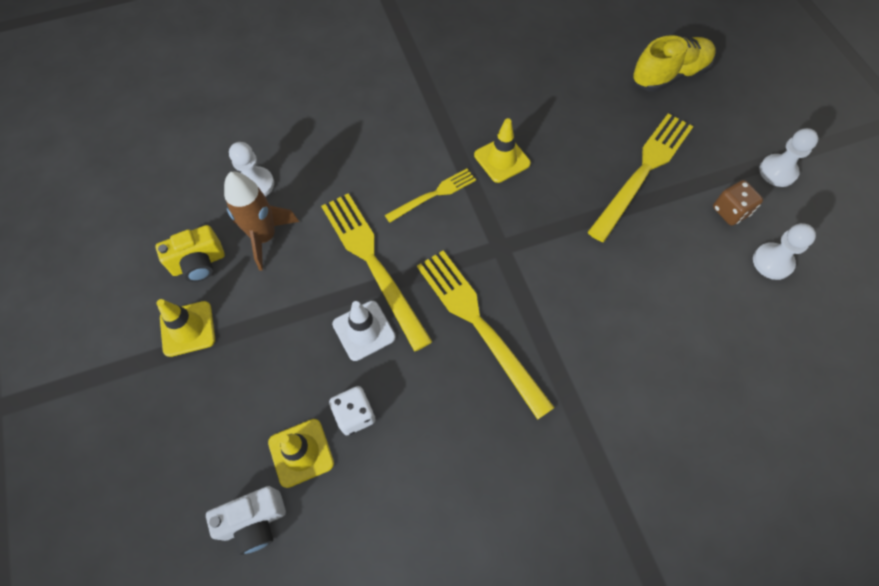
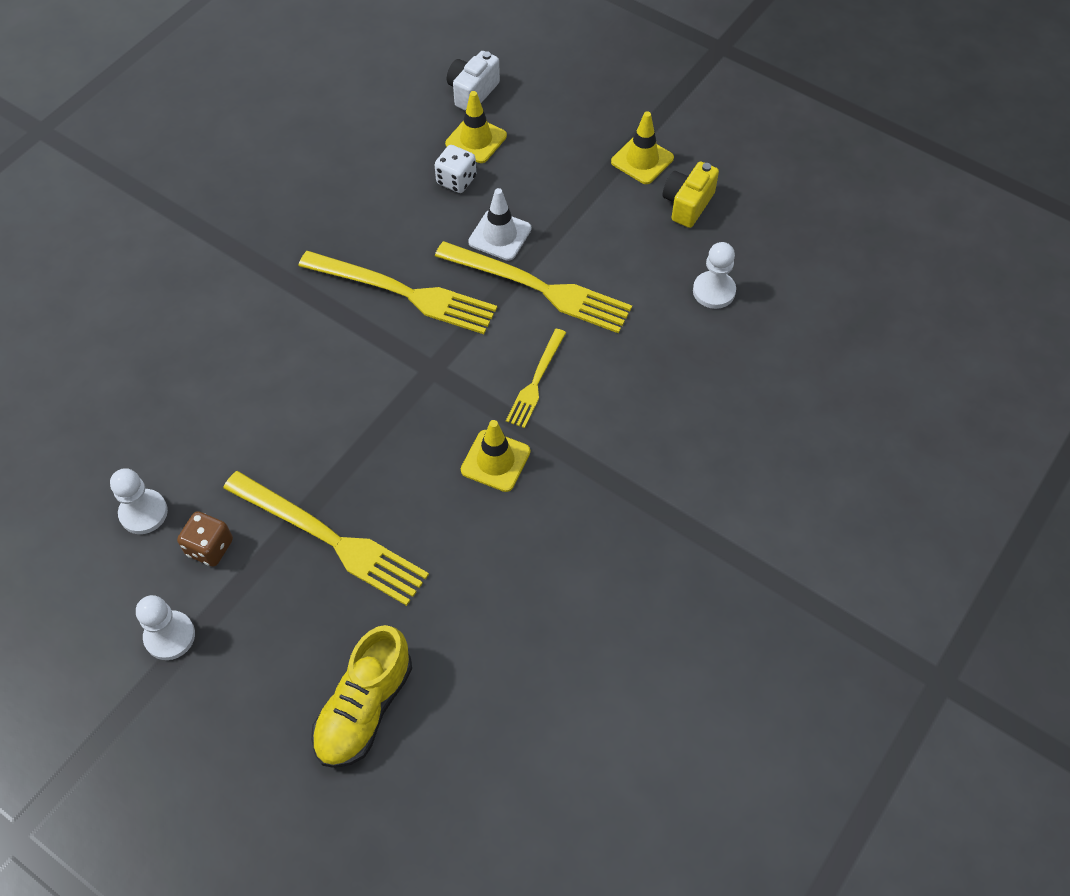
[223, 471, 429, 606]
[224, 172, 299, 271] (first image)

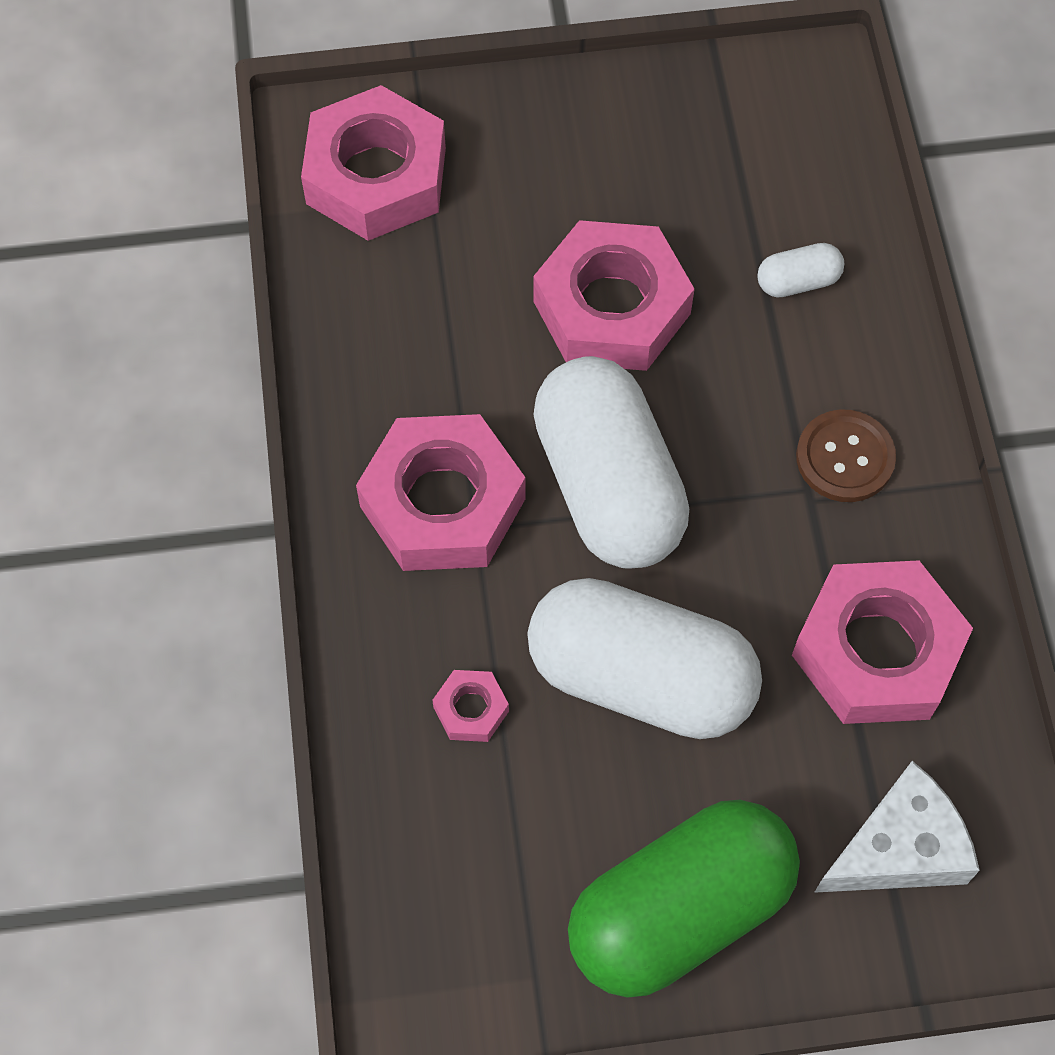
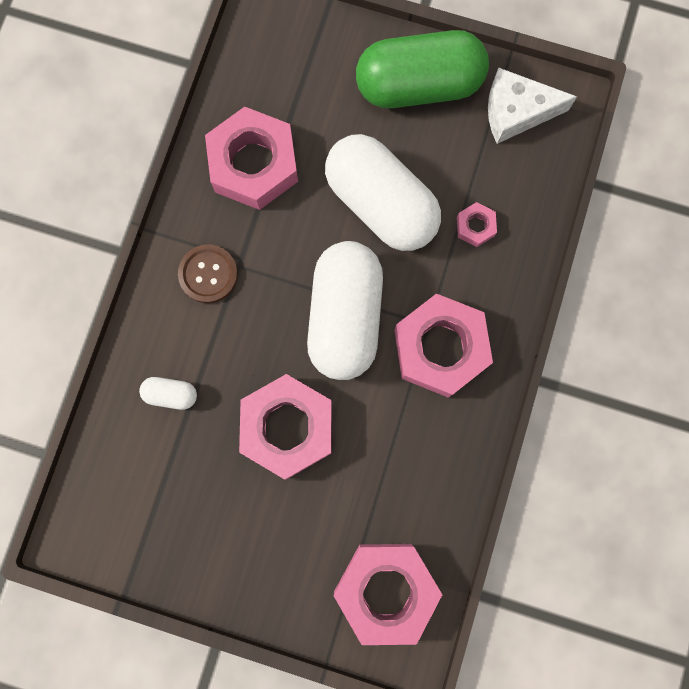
[488, 67, 577, 144]

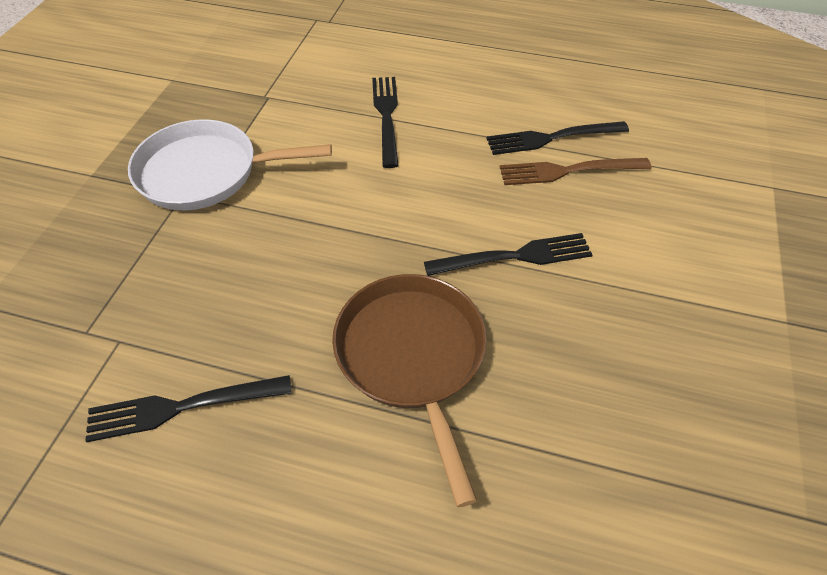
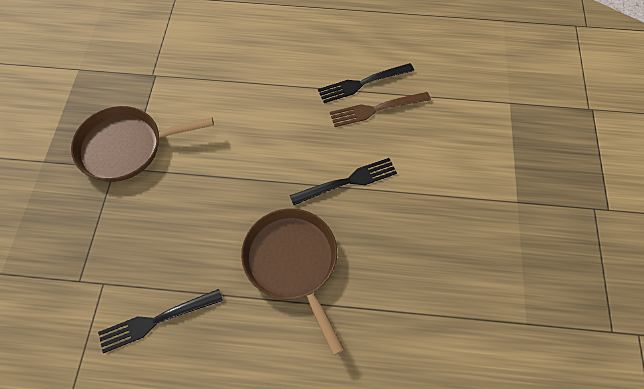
[372, 77, 399, 168] (first image)
[71, 106, 214, 182]

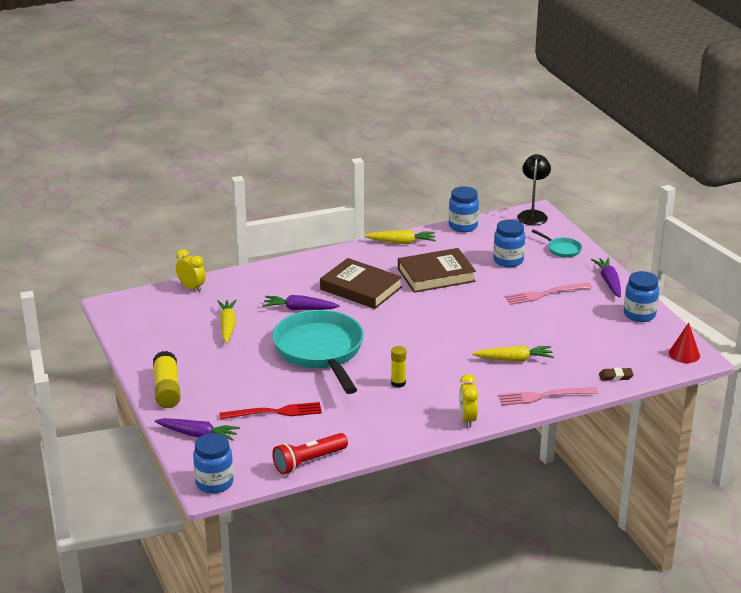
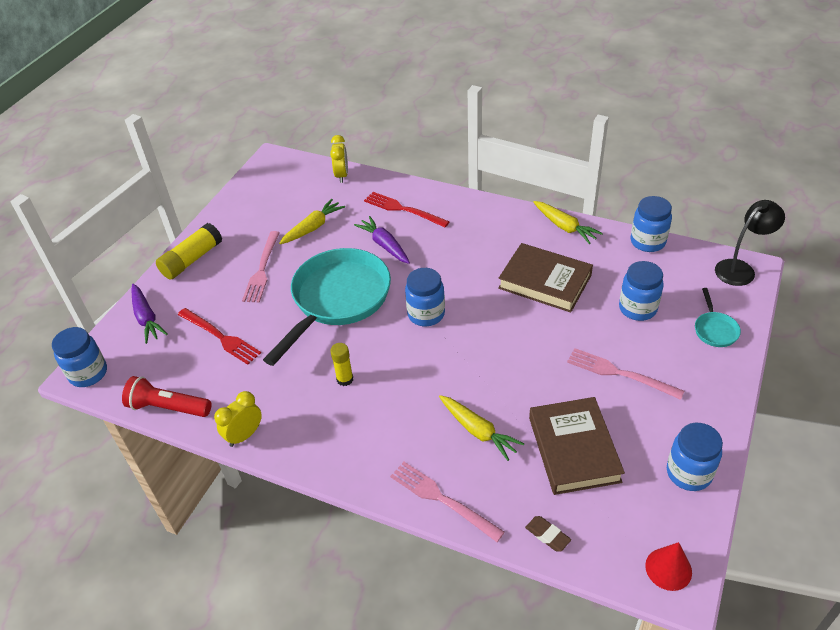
[591, 257, 621, 297] (first image)
[529, 397, 625, 495]
[214, 391, 262, 447]
[364, 192, 449, 227]
[242, 231, 280, 303]
[405, 268, 445, 326]

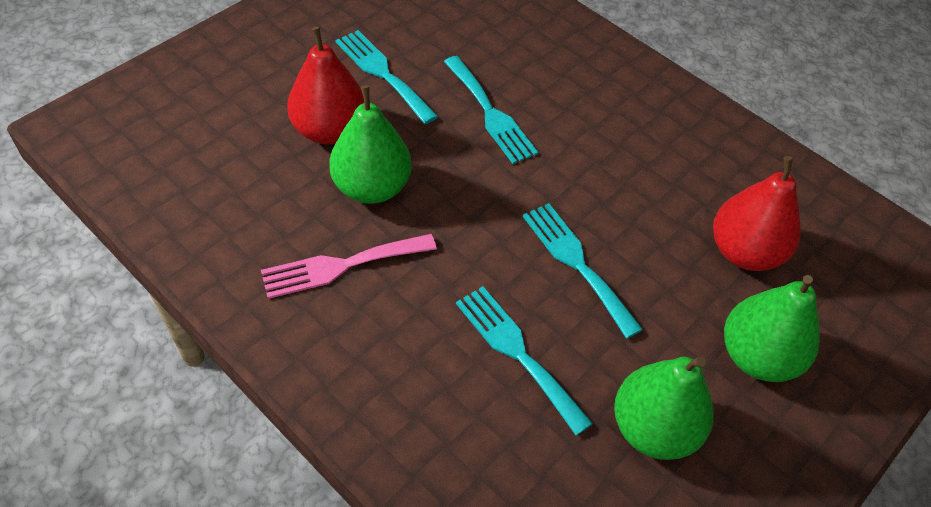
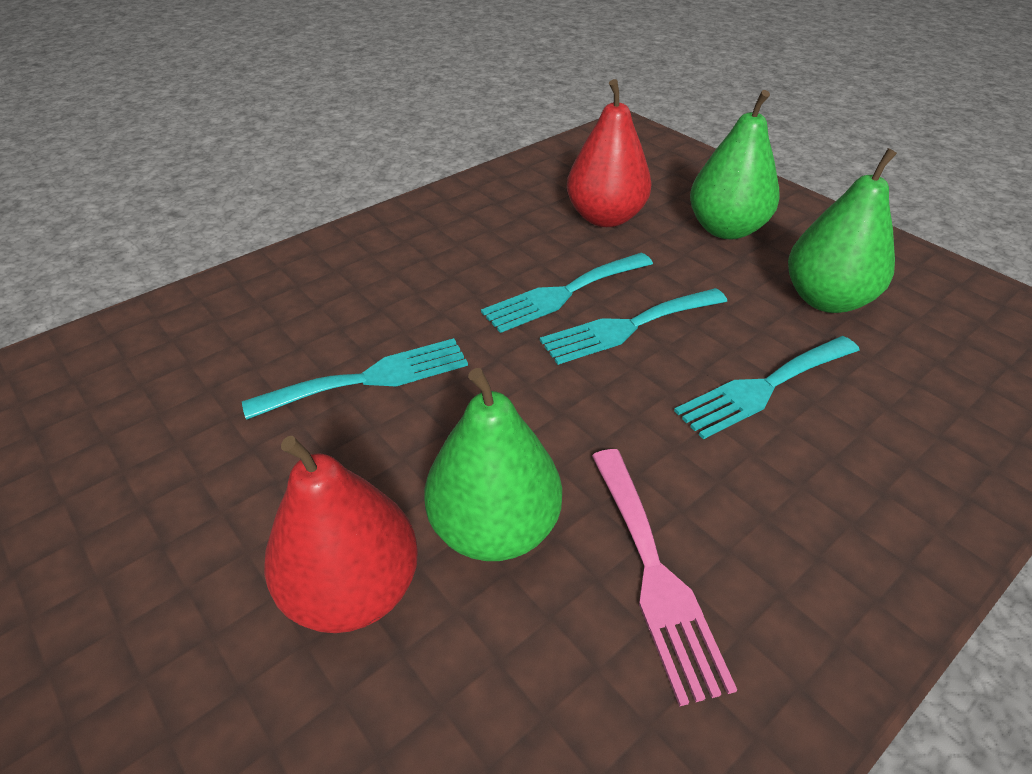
[481, 253, 653, 333]

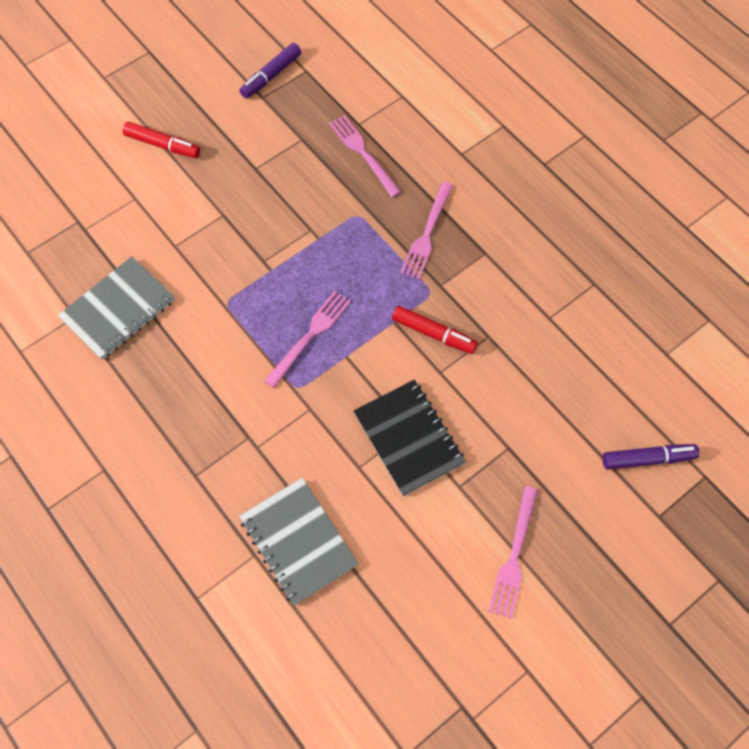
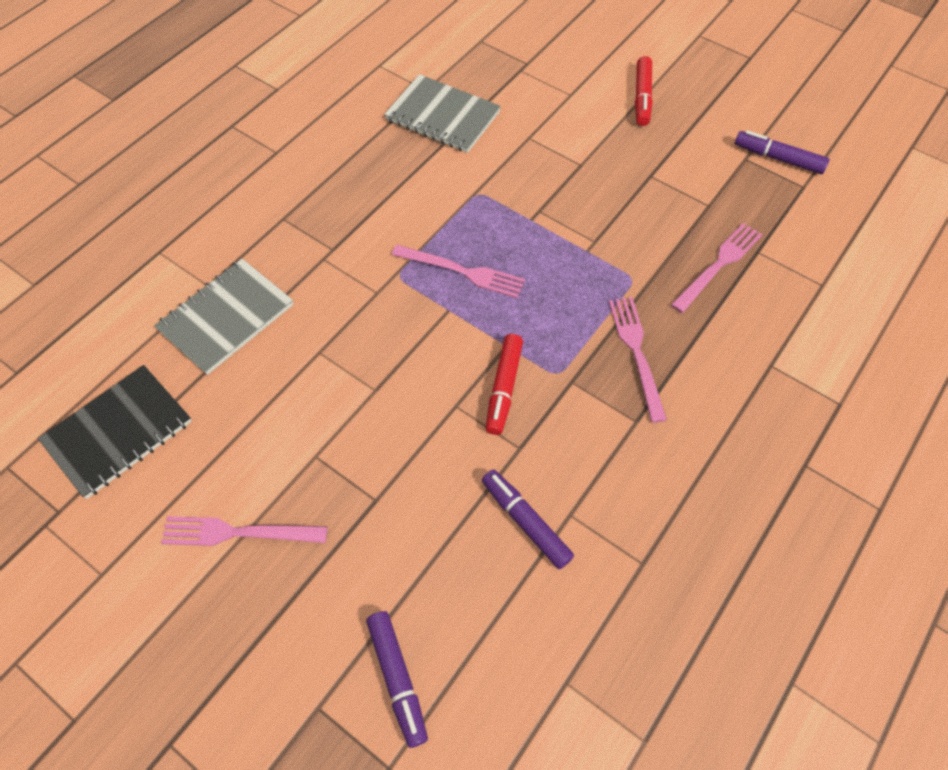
[609, 297, 667, 423]
[38, 365, 192, 499]
[482, 469, 574, 569]

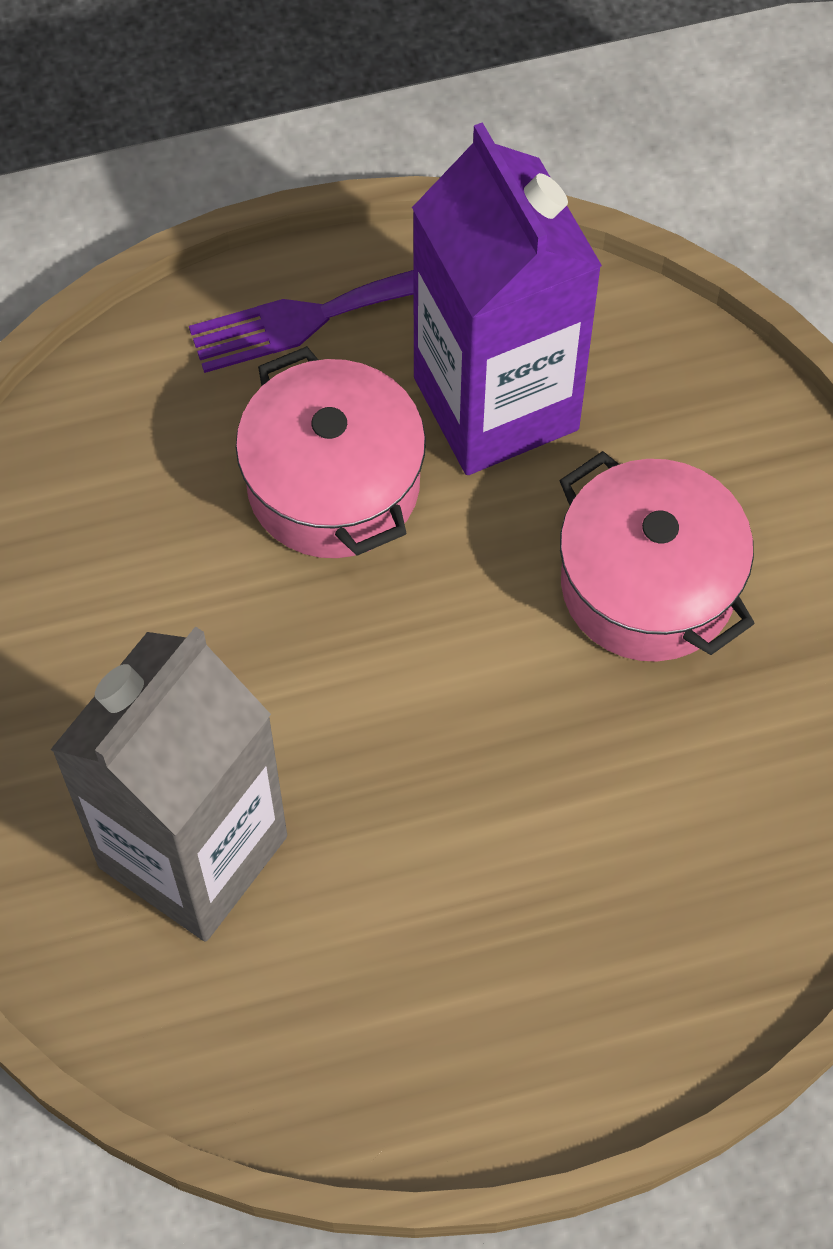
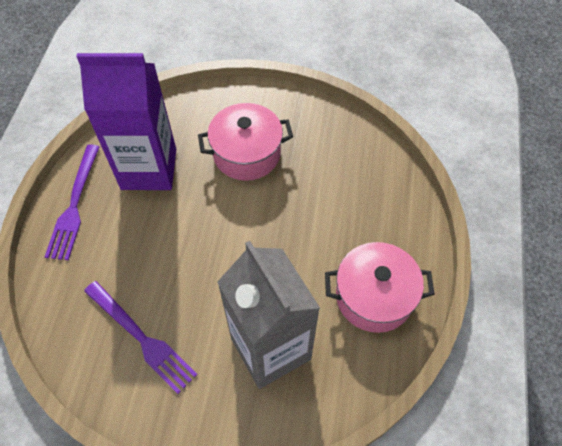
[325, 242, 435, 333]
[84, 281, 198, 394]

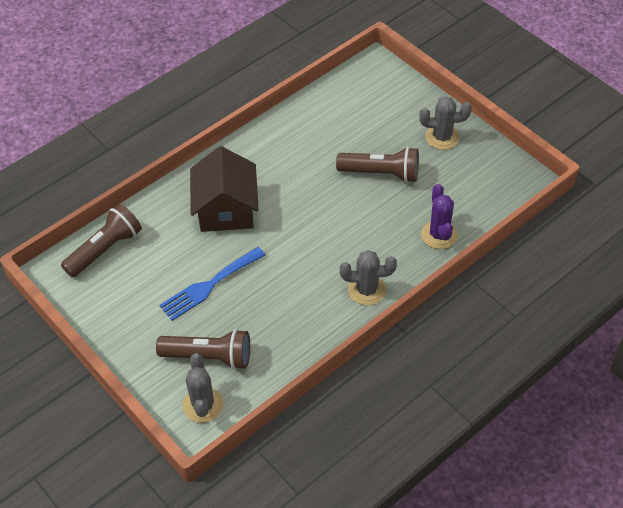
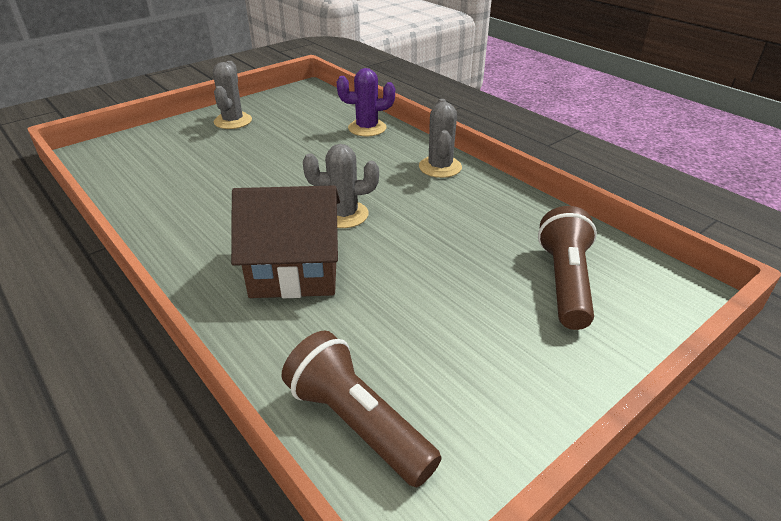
[336, 147, 419, 183] (first image)
[159, 247, 265, 321] (first image)
[303, 144, 379, 228]

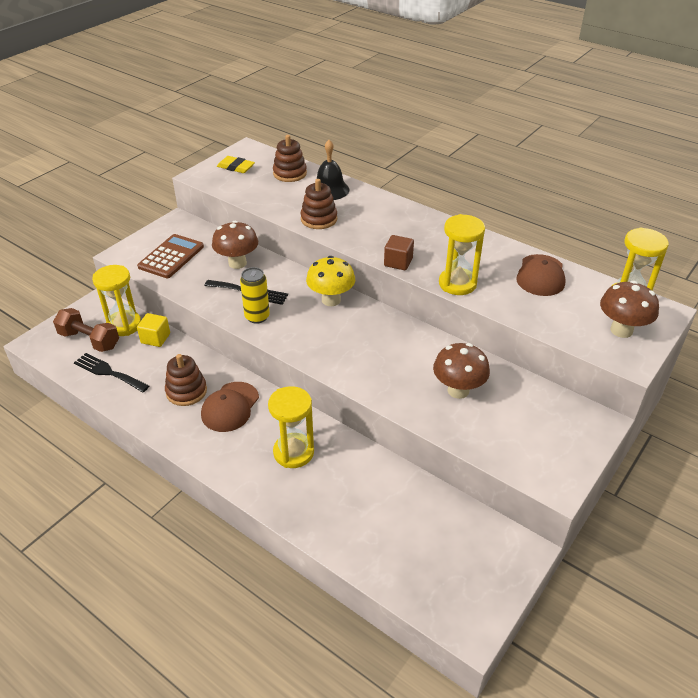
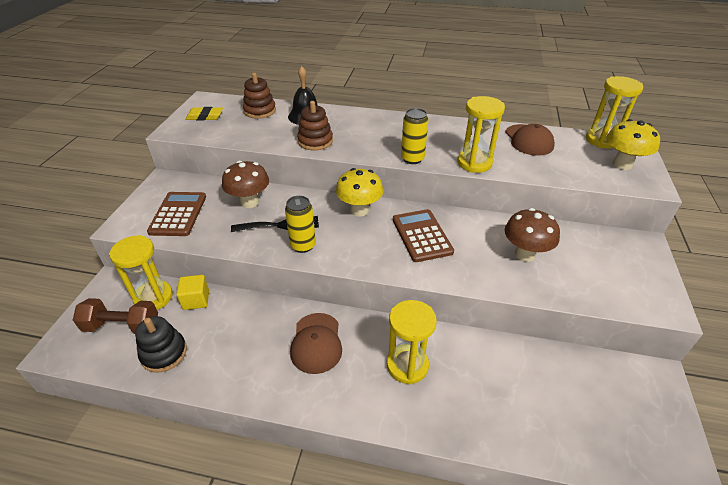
[401, 108, 429, 164]
[606, 119, 660, 170]
[135, 316, 187, 373]
[165, 354, 207, 406] (first image)
[393, 209, 454, 262]

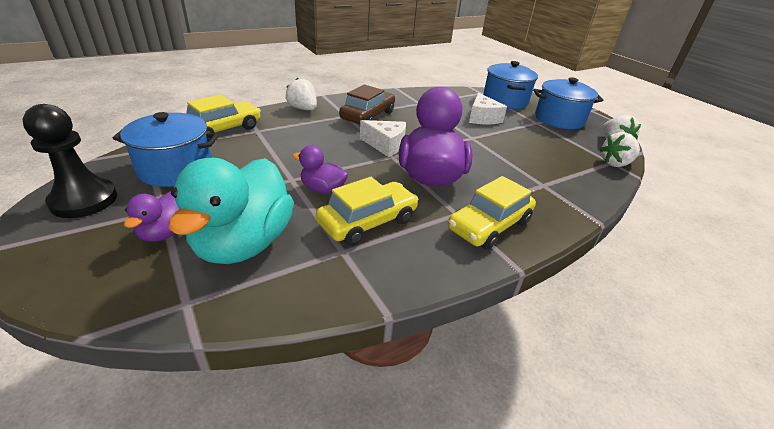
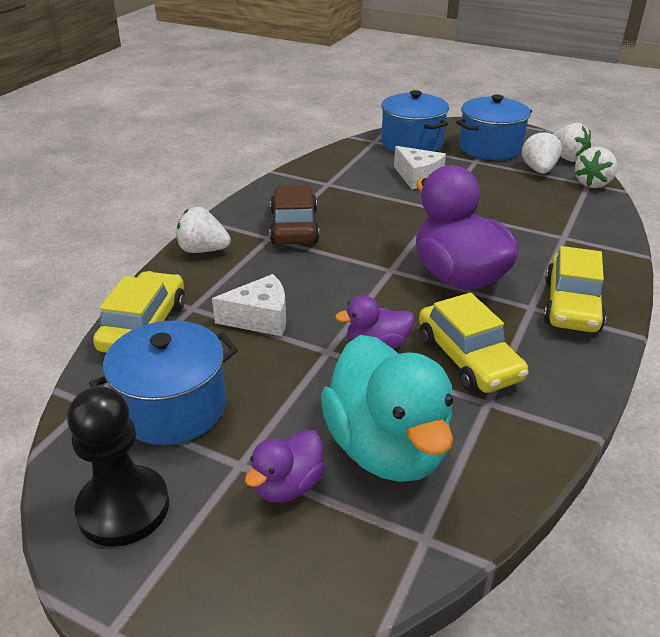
[212, 274, 286, 336]
[419, 293, 528, 393]
[245, 429, 325, 503]
[522, 131, 562, 174]

